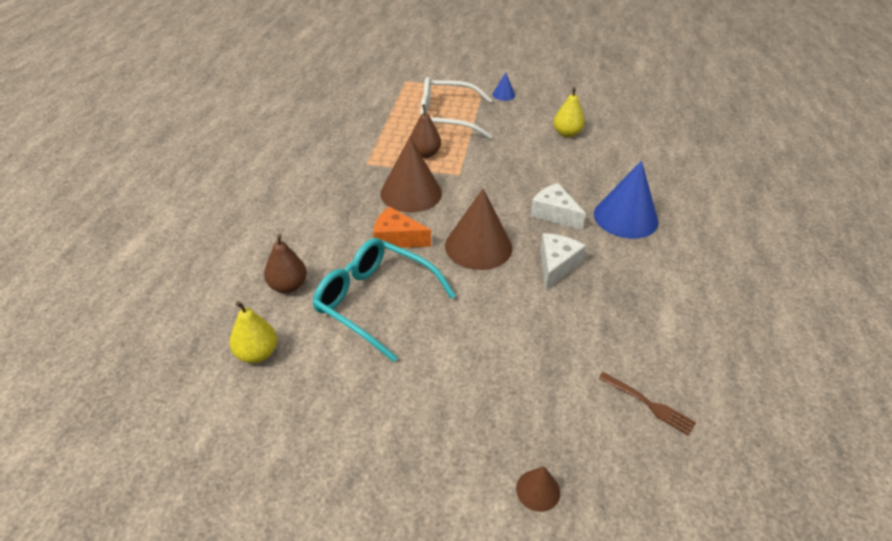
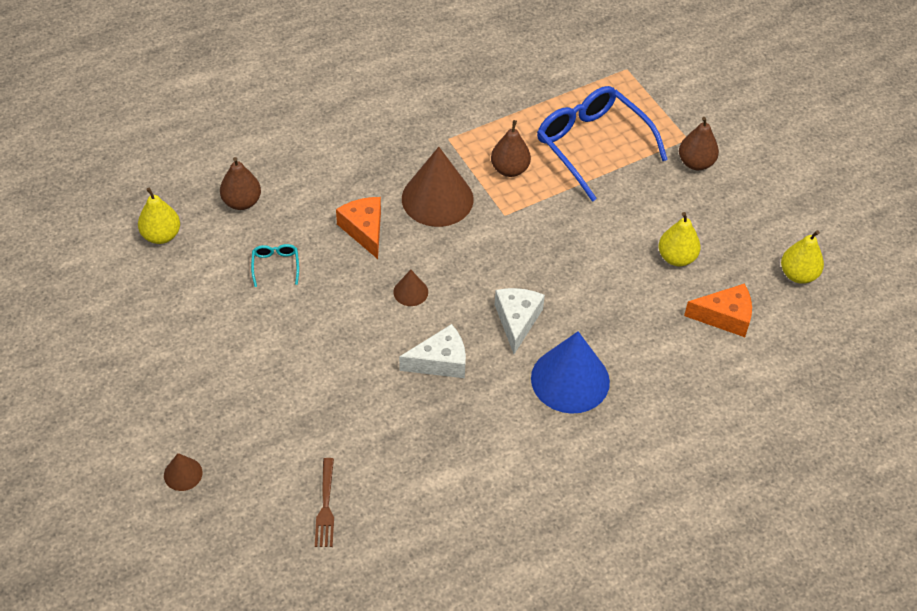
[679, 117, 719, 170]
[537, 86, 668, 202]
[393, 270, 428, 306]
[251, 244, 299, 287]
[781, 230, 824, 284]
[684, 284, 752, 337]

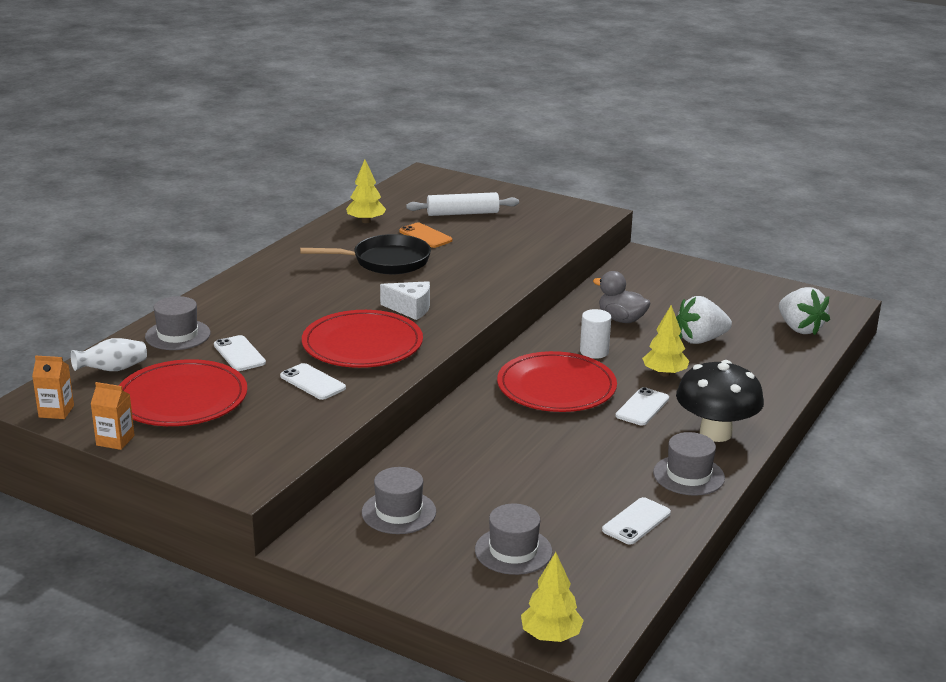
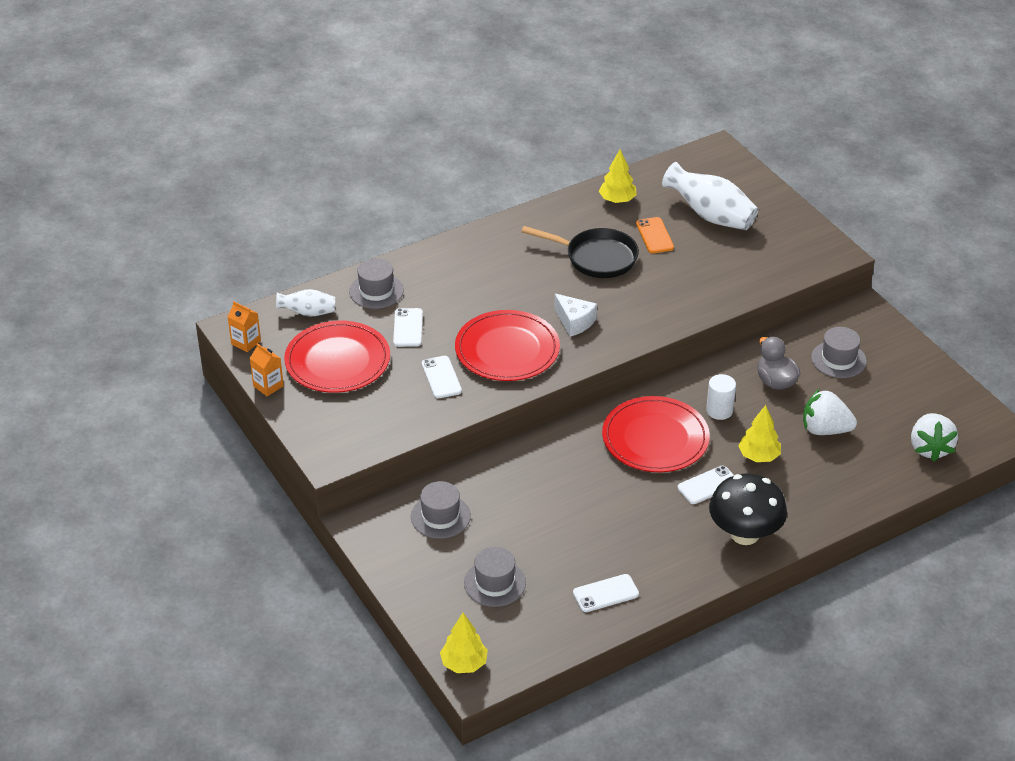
[662, 162, 758, 230]
[811, 327, 867, 378]

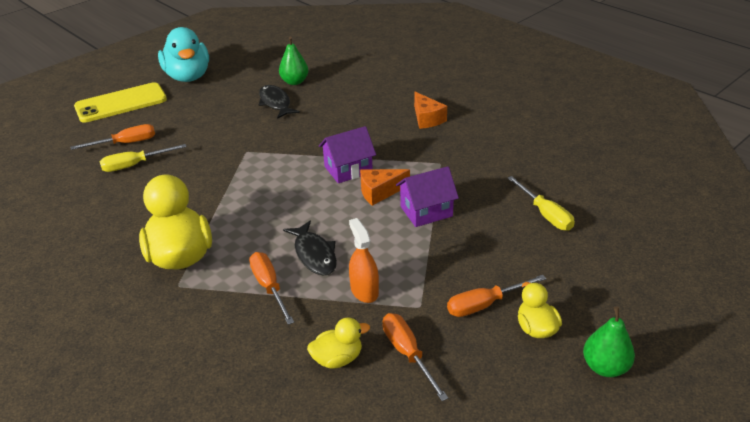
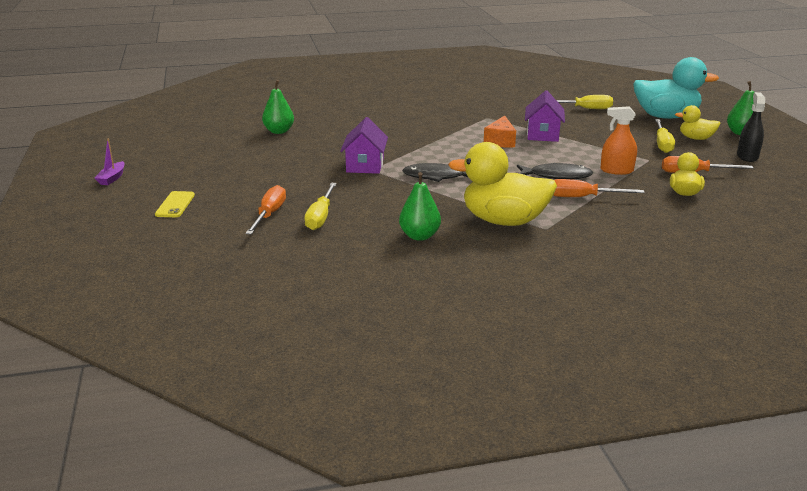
[633, 57, 719, 119]
[155, 191, 195, 217]
[402, 163, 468, 182]
[414, 92, 447, 129] (first image)
[340, 117, 388, 174]
[655, 119, 675, 153]
[737, 92, 765, 162]
[95, 139, 125, 185]
[399, 172, 441, 241]

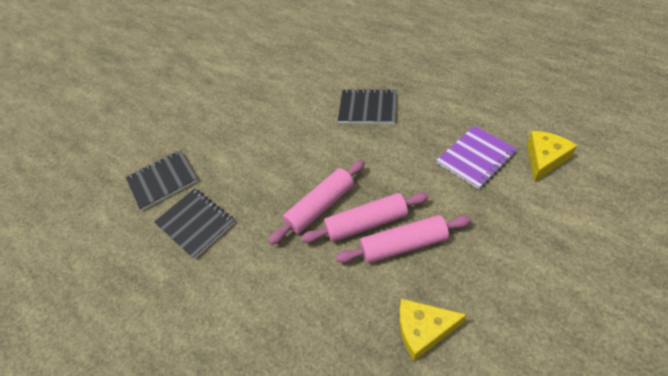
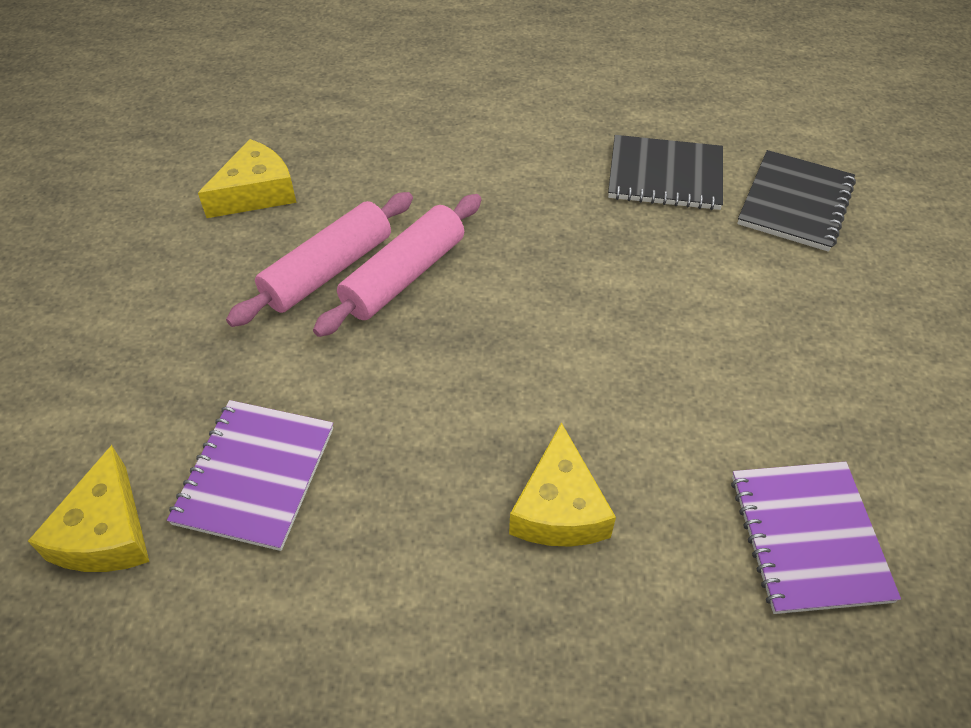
[509, 423, 616, 547]
[268, 160, 365, 245] (first image)
[731, 462, 901, 614]

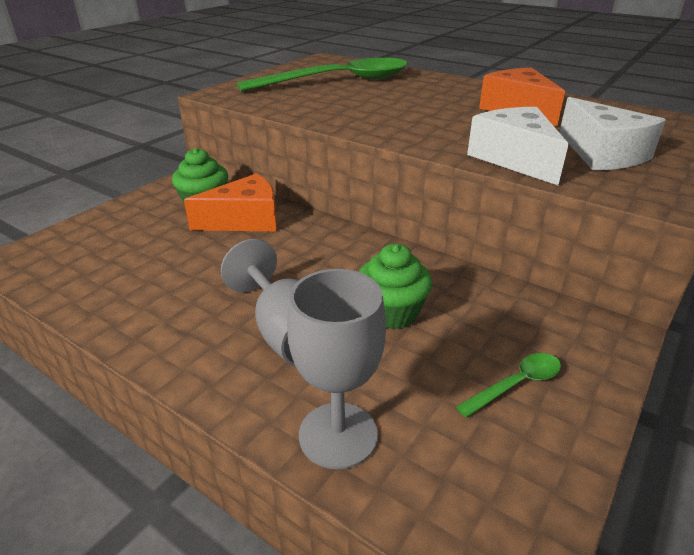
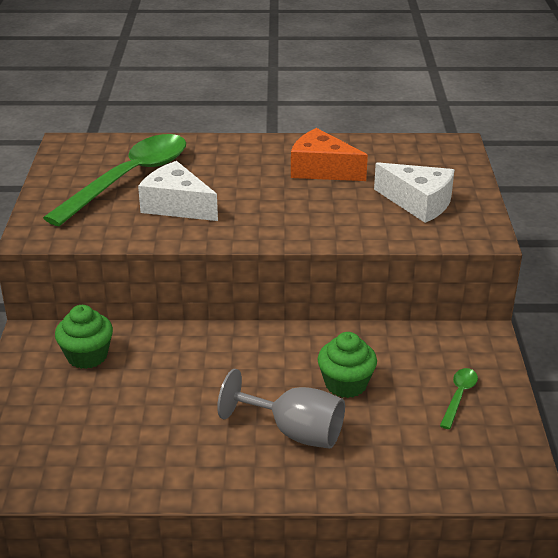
[138, 161, 218, 221]
[184, 173, 277, 231] (first image)
[287, 269, 386, 469] (first image)

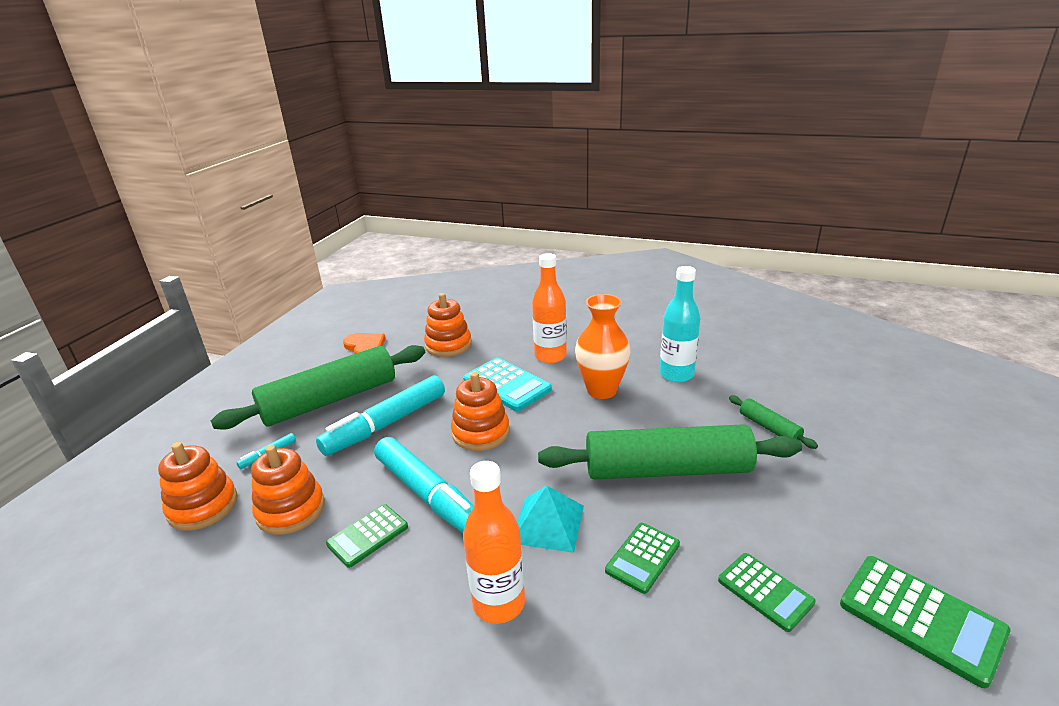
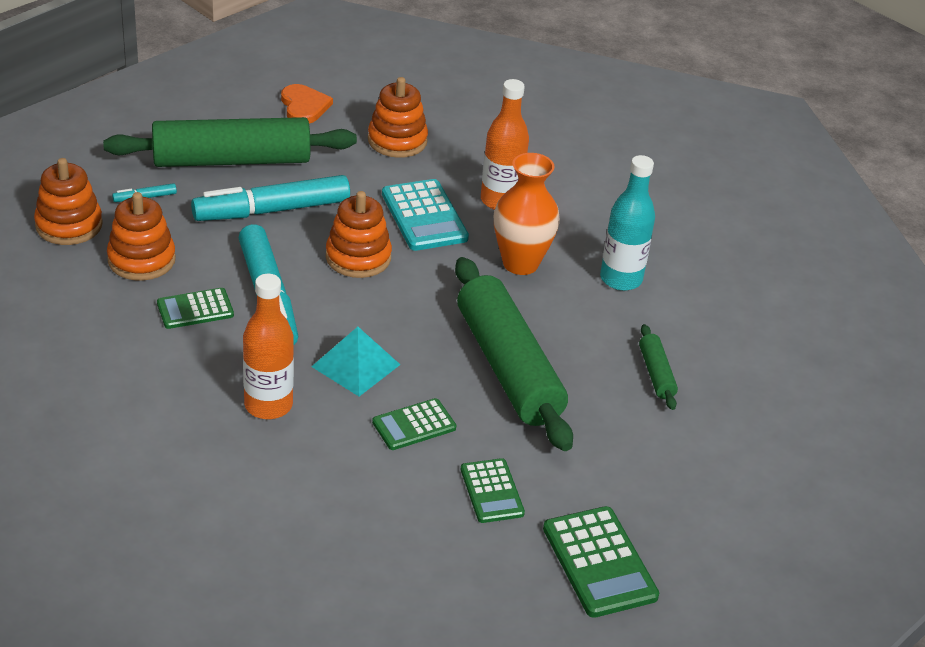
[455, 257, 573, 451]

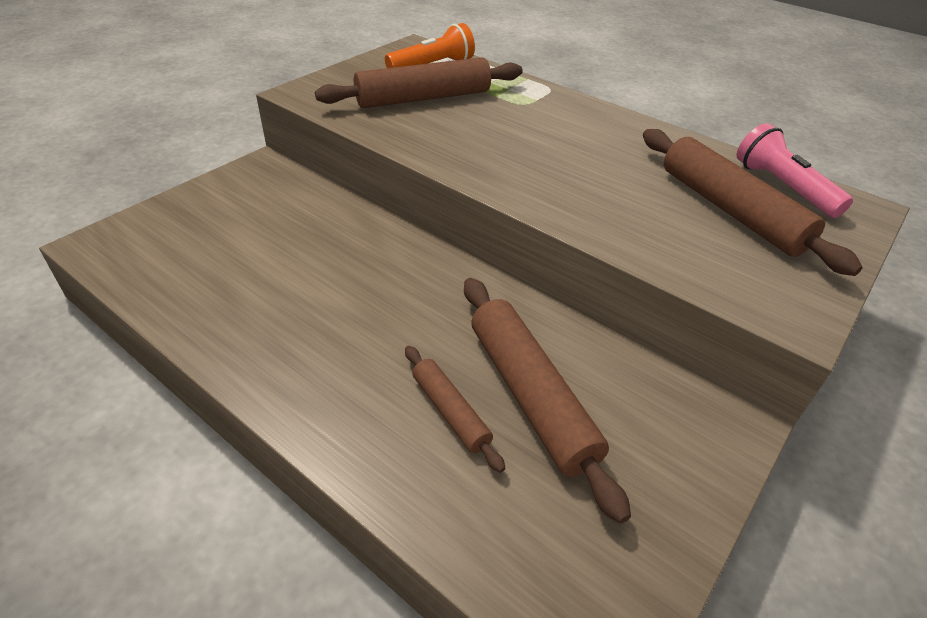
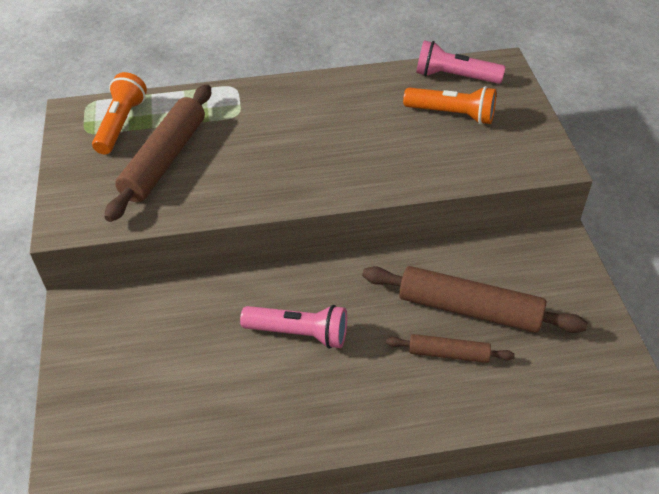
[403, 86, 496, 125]
[240, 305, 347, 349]

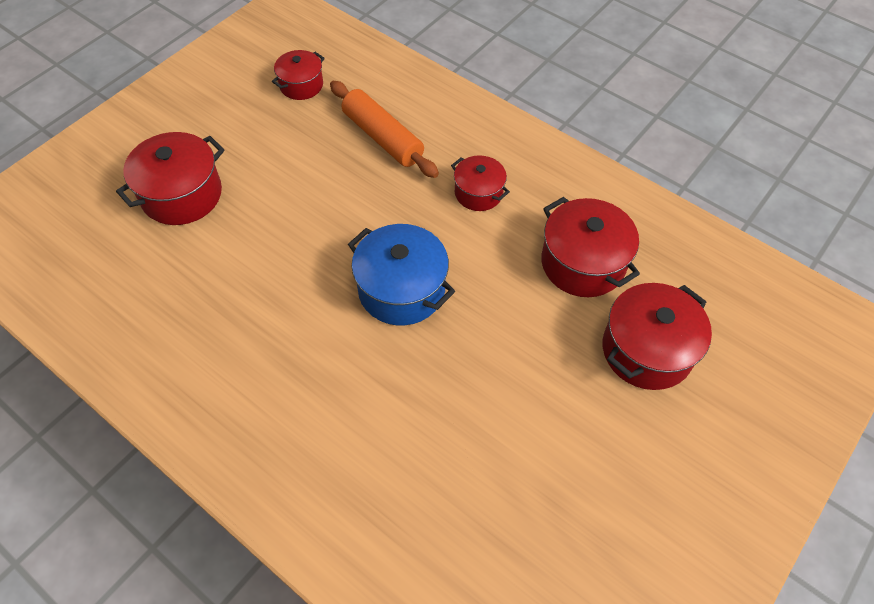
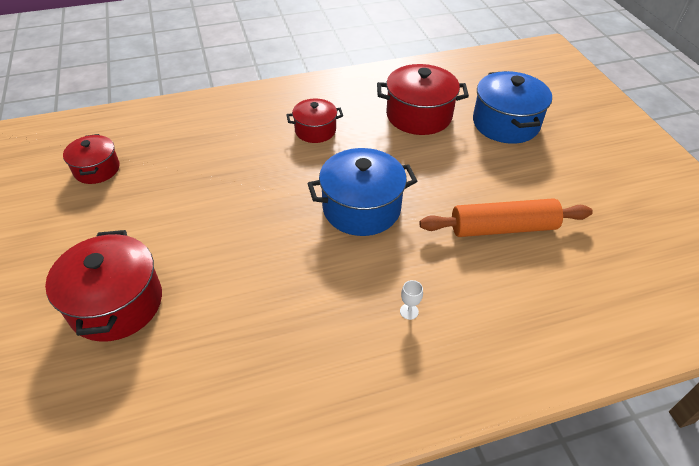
[419, 198, 593, 237]
[473, 71, 552, 144]
[400, 280, 423, 320]

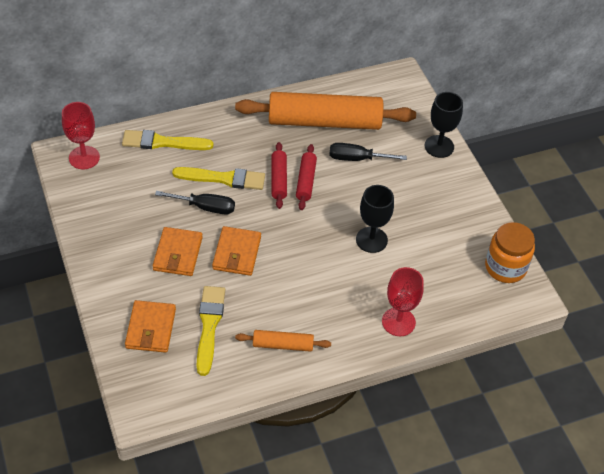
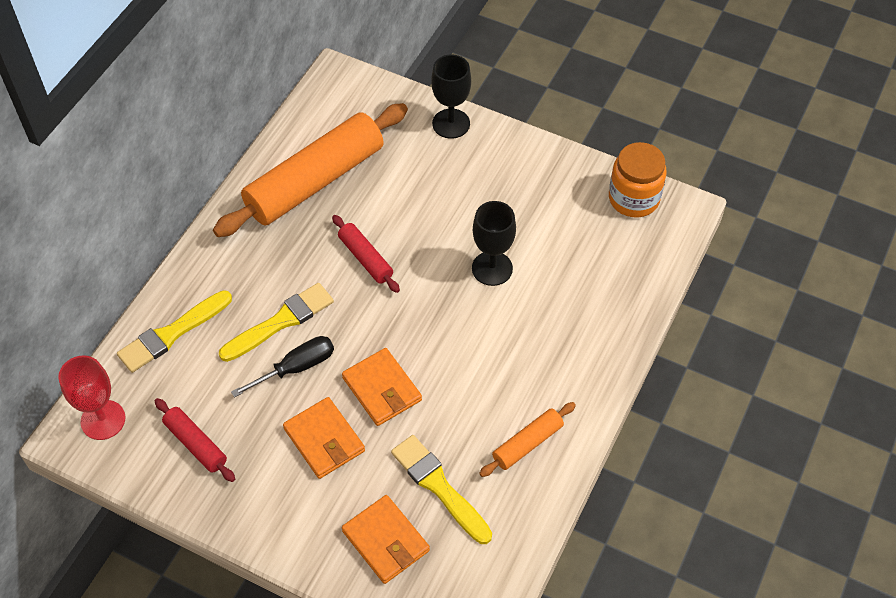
[155, 398, 235, 482]
[329, 143, 407, 161] (first image)
[382, 267, 424, 336] (first image)

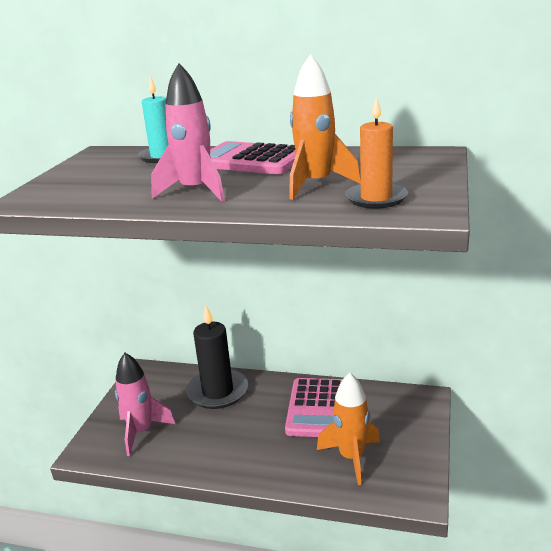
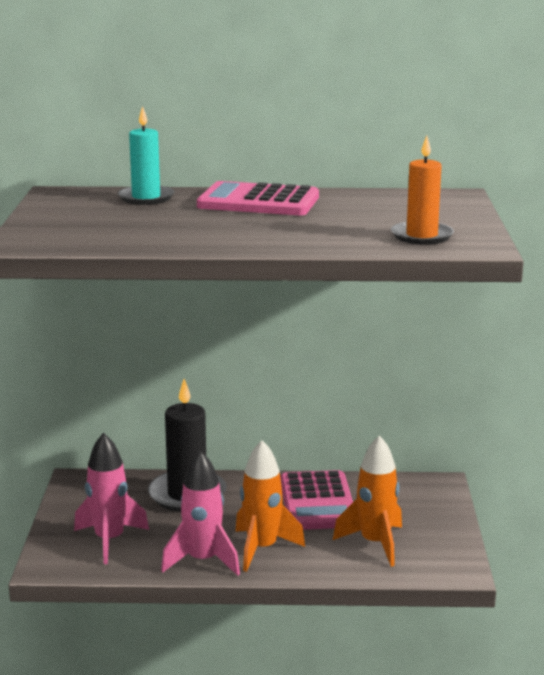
[235, 440, 305, 572]
[161, 450, 240, 576]

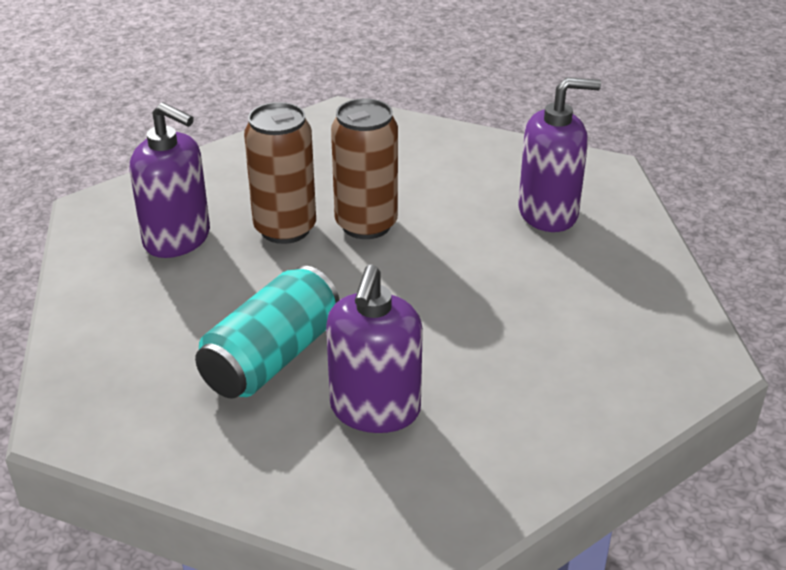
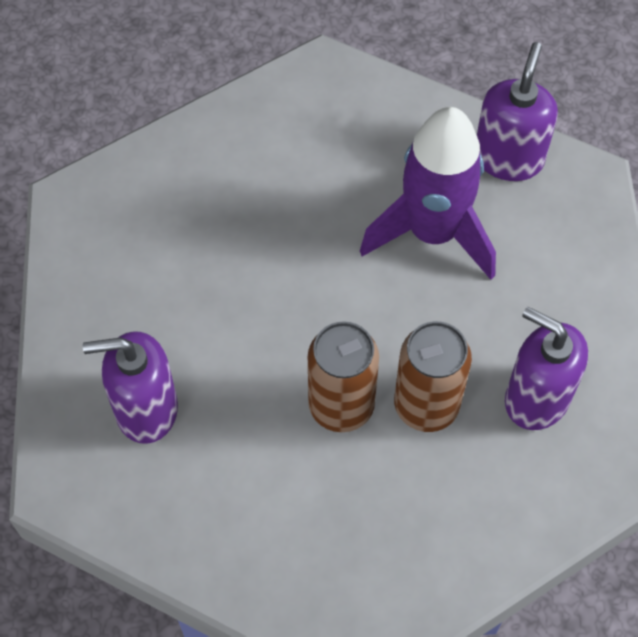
[477, 42, 558, 181]
[360, 107, 496, 280]

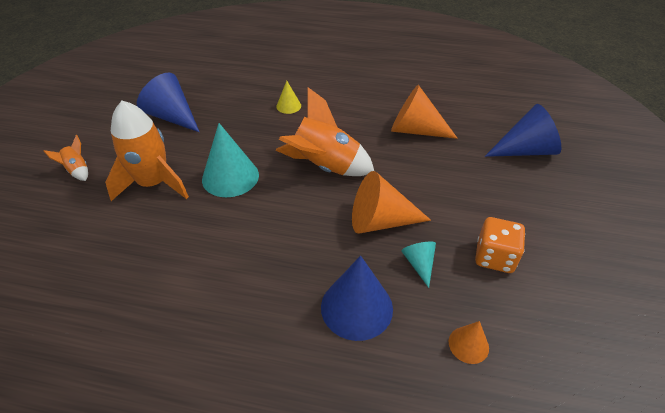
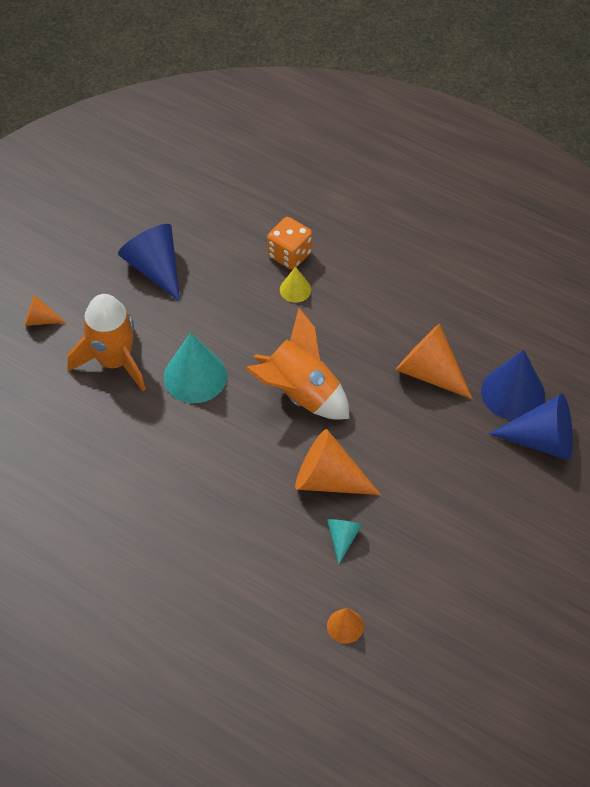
[24, 295, 66, 326]
[267, 217, 312, 270]
[481, 349, 545, 420]

